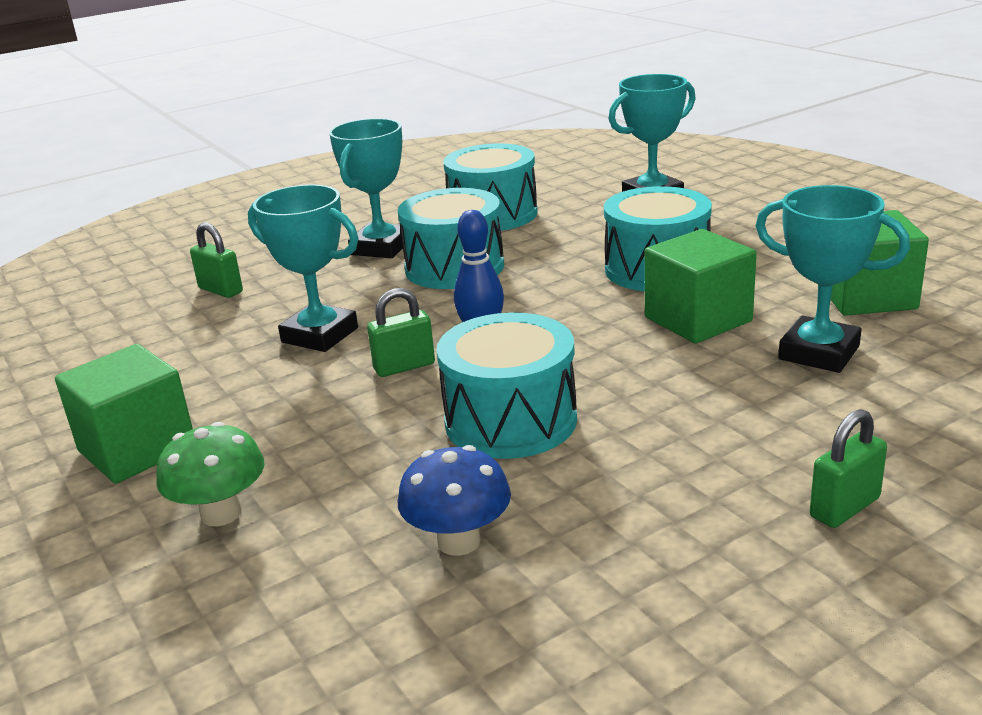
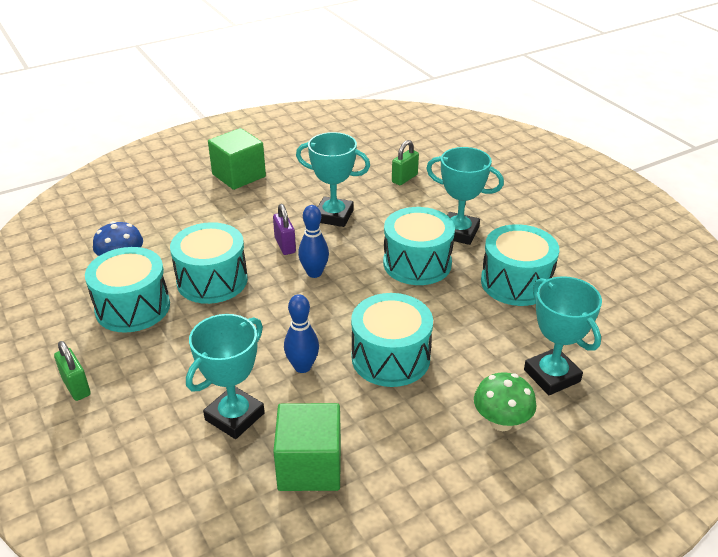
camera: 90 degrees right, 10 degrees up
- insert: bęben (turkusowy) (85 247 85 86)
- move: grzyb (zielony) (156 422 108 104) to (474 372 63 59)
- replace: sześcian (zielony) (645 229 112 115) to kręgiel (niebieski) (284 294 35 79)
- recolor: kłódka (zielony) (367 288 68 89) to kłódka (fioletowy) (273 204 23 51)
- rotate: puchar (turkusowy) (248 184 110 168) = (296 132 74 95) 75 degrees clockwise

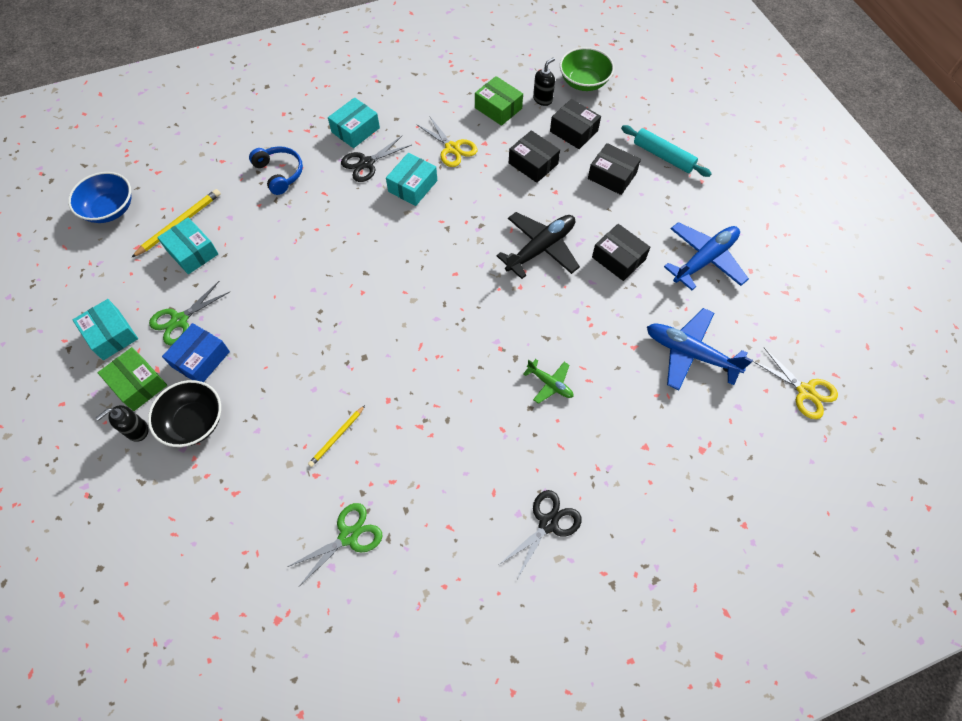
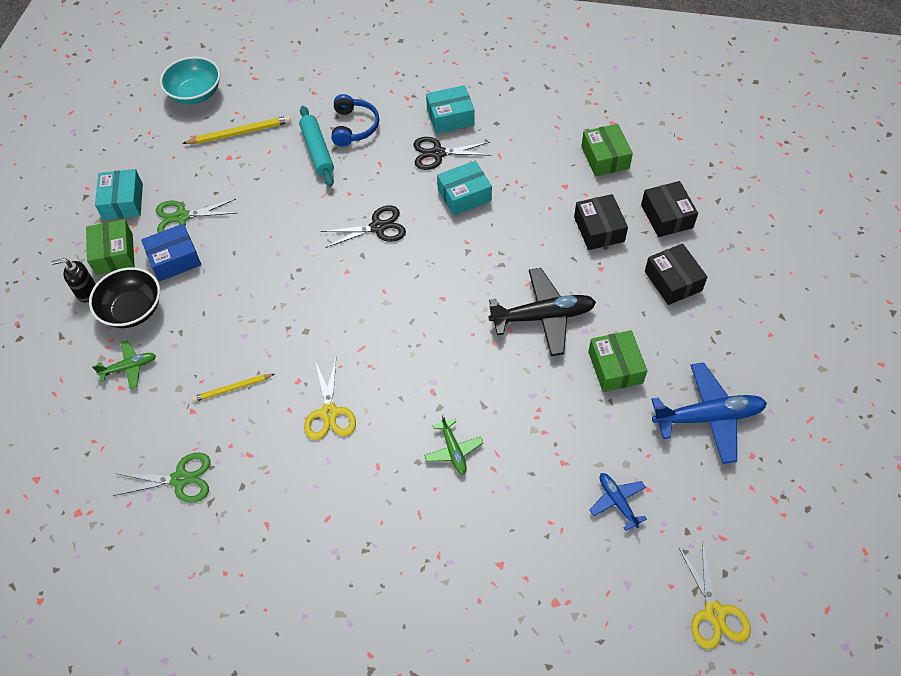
camera: 35 degrees right, 5 degrees down
- delete: pudełko (turkusowy) (157 217 61 57)
- delete: dozownik mydła (czarny) (533 57 22 49)
- delete: miska (zielony) (560 47 54 44)
- insert: samolot (zielony) (92 340 64 49)
- move: nożyczki (żółty) (416 116 61 51) to (304 359 52 81)
- move: nożyczki (czarny) (500 490 82 91) to (321 205 85 43)
- move: wałek do ciasta (turkusowy) (621 125 91 52) to (299 106 35 81)
- recolor: miska (niebieski) (68 172 63 51) to miska (turkusowy) (160 57 60 47)
- recolor: pudełko (czarny) (592 224 58 57) to pudełko (zielony) (588 330 59 62)
- resize: samolot (niebieski) (647 308 106 82) = (589 473 58 58) x0.54

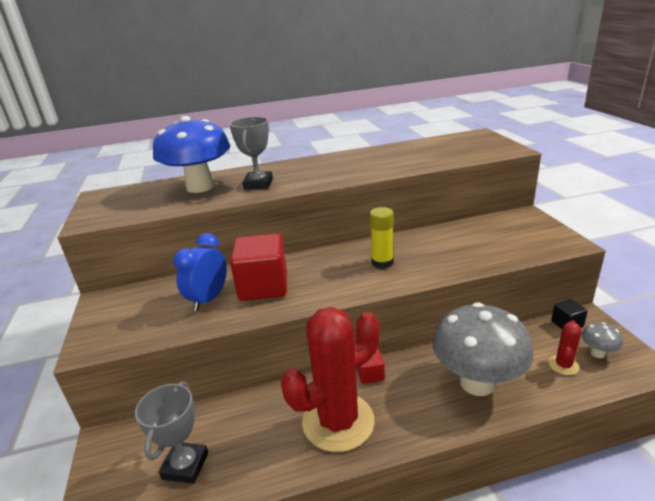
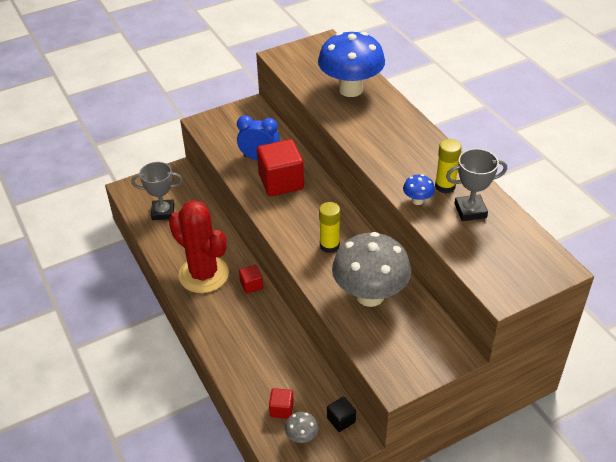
camera: 75 degrees right, 15 degrees up
- insert: grzyb (niebieski) (403 174 32 31)
- insert: klej w sztyfcie (żółty) (435 139 27 54)
- move: puchar (szary) (229 117 44 73) to (446 149 61 72)
- move: grzyb (szary) (433 302 100 94) to (332 232 79 75)
- replace: kaktus (czerwony) (549 320 33 55) to sześcian (czerwony) (269 388 25 31)

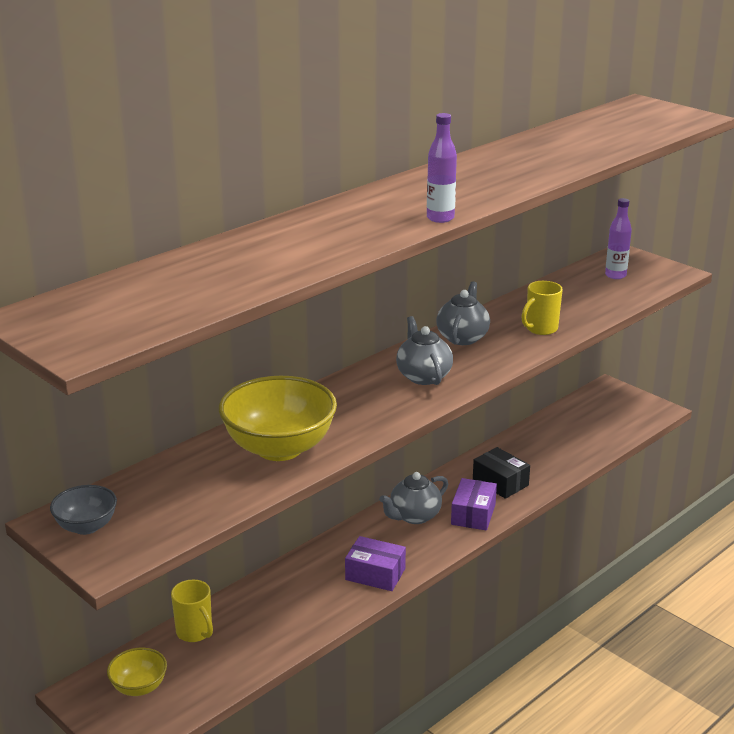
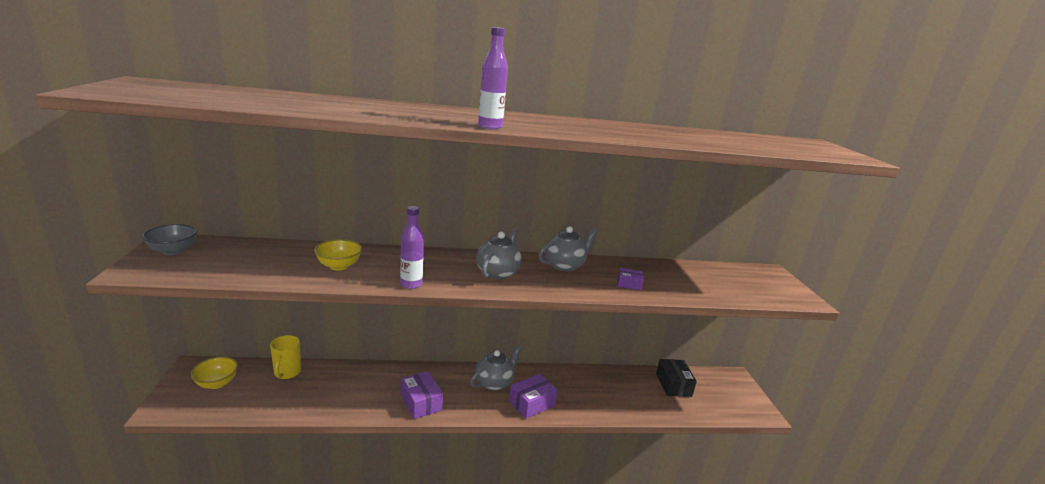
camera: 35 degrees right, 5 degrees down
- move: pudełko (czarny) (473 447 57 52) to (656 359 41 38)
- move: butelka (fioletowy) (605 198 27 81) to (400 206 24 83)
- replace: kubek (żółty) (521 281 42 54) to pudełko (fioletowy) (618 268 26 23)
- rotate: imbryk (szary) (379 472 69 52) = (470 345 52 46) 135 degrees clockwise
- resize: miska (żółty) (219 376 118 85) = (314 239 48 32) x0.51

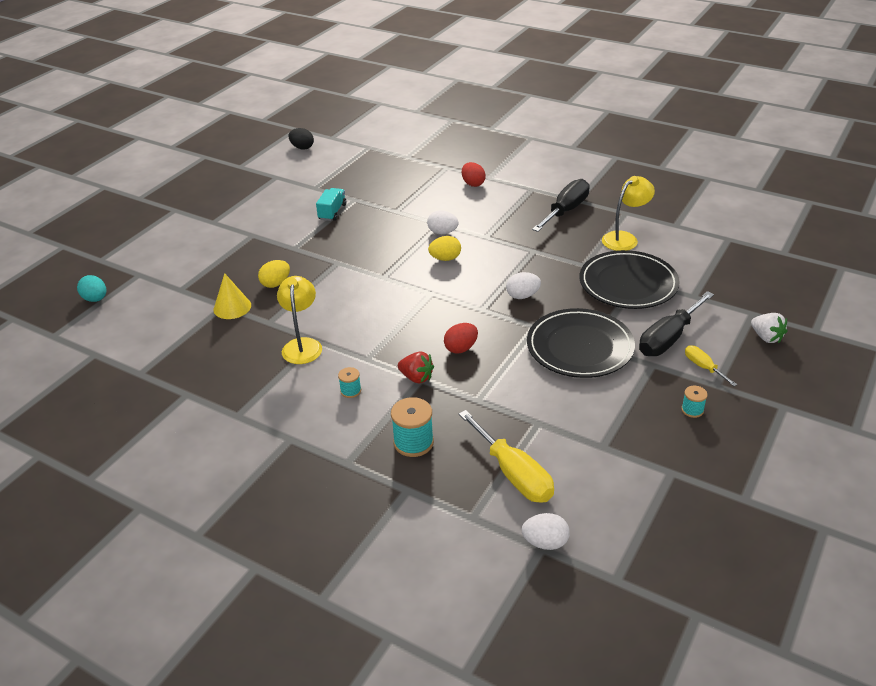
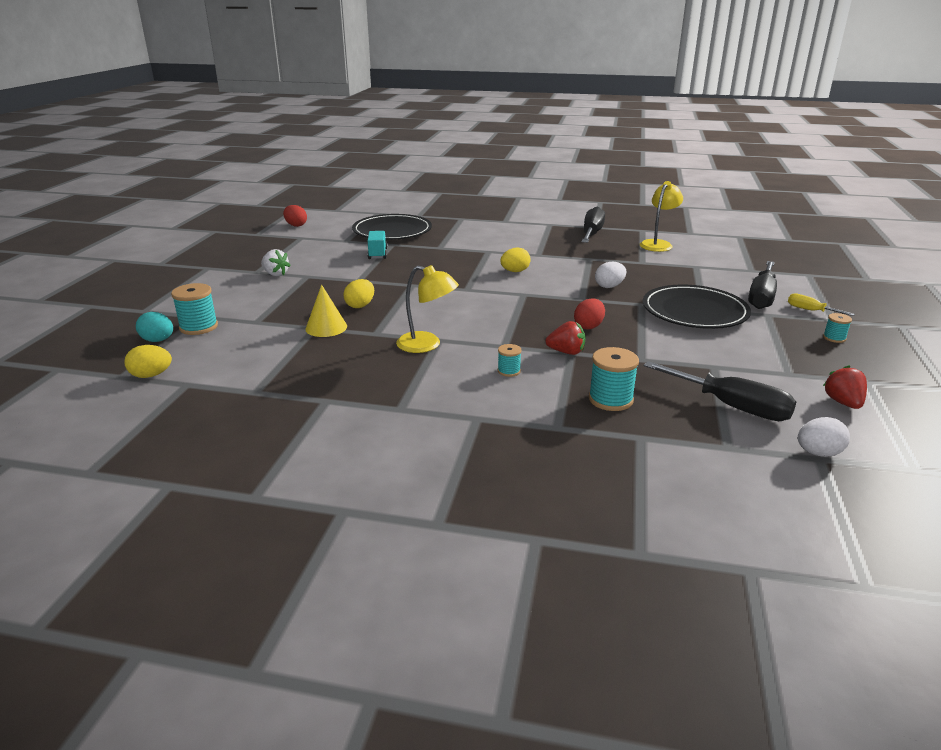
camera: 20 degrees left, 10 degrees down
- delete: jajko (czarny) (288 128 26 22)
- delete: jajko (biały) (427 210 32 24)
- insert: jajko (żółty) (124 345 48 33)
- insert: szpulka (turkusowy) (171 283 47 52)
- insert: truskawka (czerwony) (823 365 44 44)
- move: jajko (czerwony) (462 162 24 25) to (283 205 24 22)
- move: talerz (czarny) (580 250 100 59) to (352 214 80 26)
- move: truskawka (biały) (751 313 36 30) to (261 249 30 27)
- recolor: śrubokręt (żółty) (459 410 95 93) to śrubokręt (czarny) (644 361 152 60)
- rotate: lampka (żółty) (277 276 45 88) = (396 265 63 88) 135 degrees clockwise

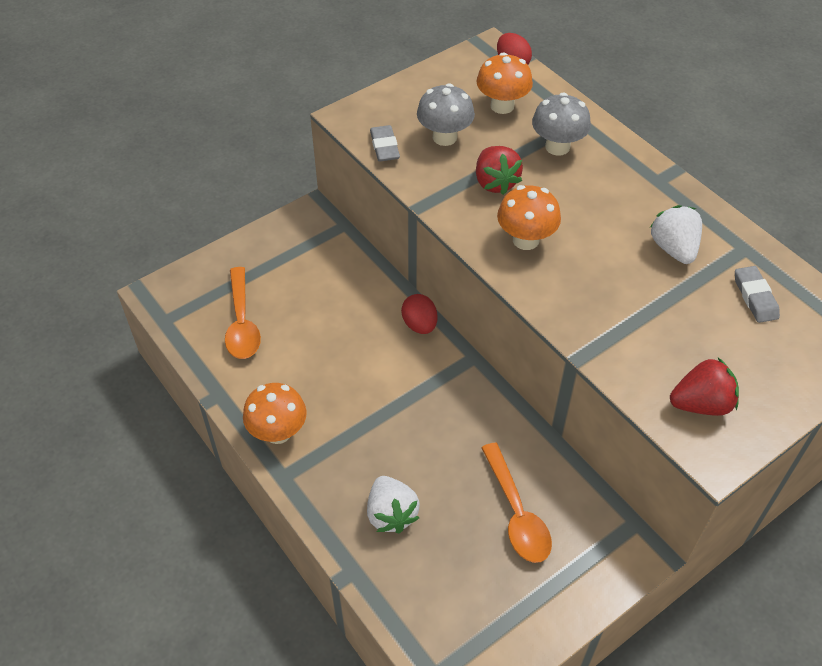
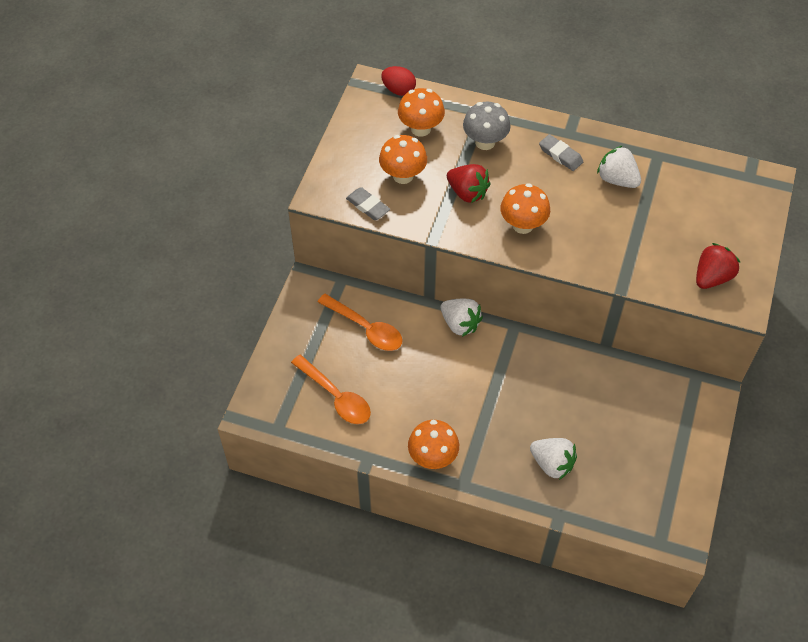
camera: 35 degrees left, 5 degrees up
- move: łyżka (pomarańczowy) (481 443 71 120) to (317 294 85 57)
- move: gumka do mazania (szary) (735 266 45 57) to (539 134 44 37)
- replace: jajko (czerwony) (401 294 36 40) to truskawka (biały) (441 299 42 38)
- recolor: grzyb (szary) (417 83 58 63) to grzyb (pomarańczowy) (379 135 48 49)

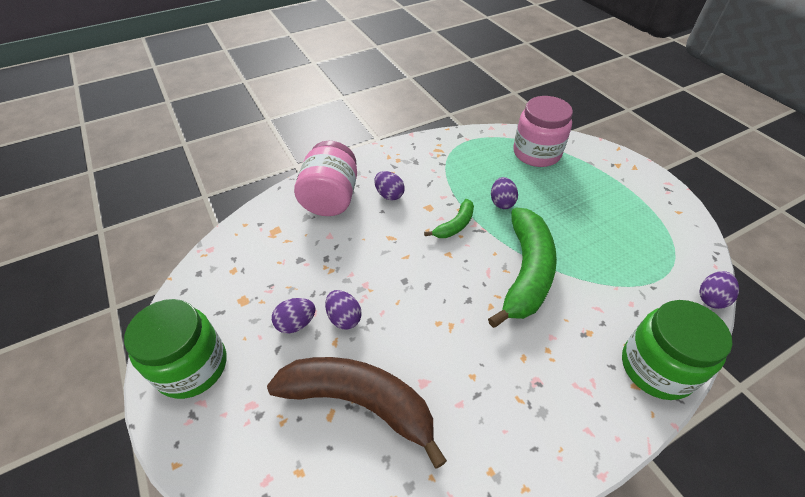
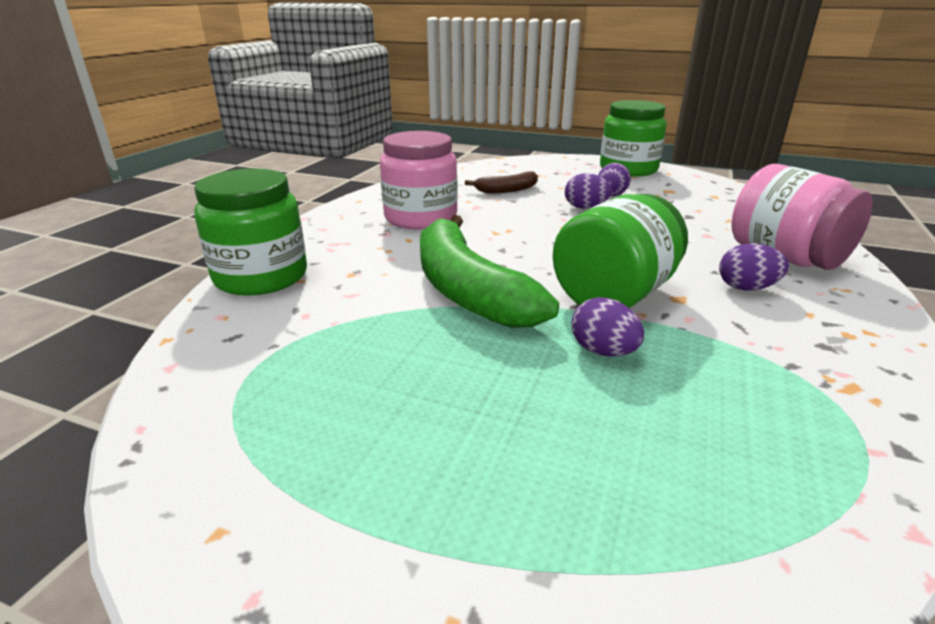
camera: 140 degrees right, 20 degrees down
- delete: jajko (fioletowy) (699 271 40 38)
- move: słoik (różowy) (513 96 60 71) to (380 131 78 99)
- replace: banan (zielony) (424 199 50 39) to słoik (zielony) (553 194 135 114)
- resize: banan (brązowy) (267 357 180 112) = (465 171 73 22) x0.49

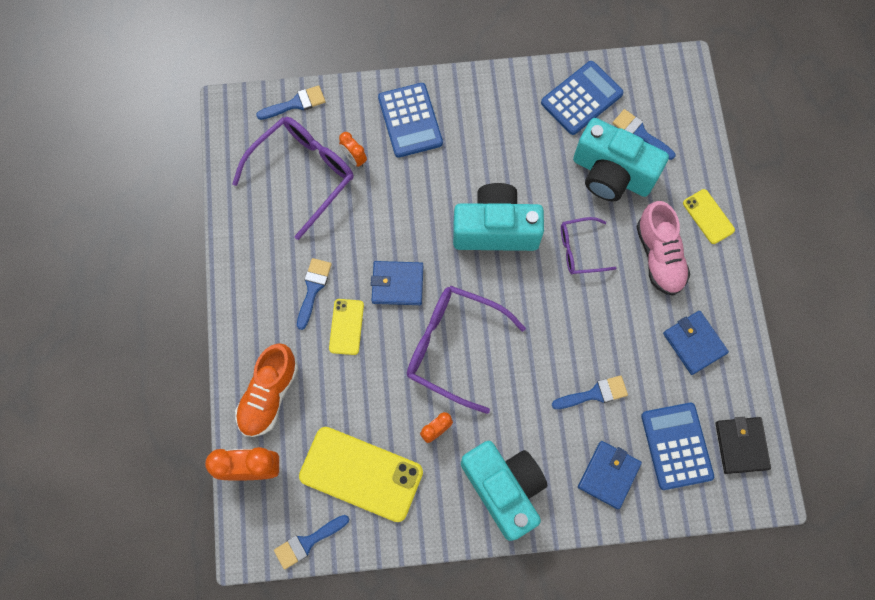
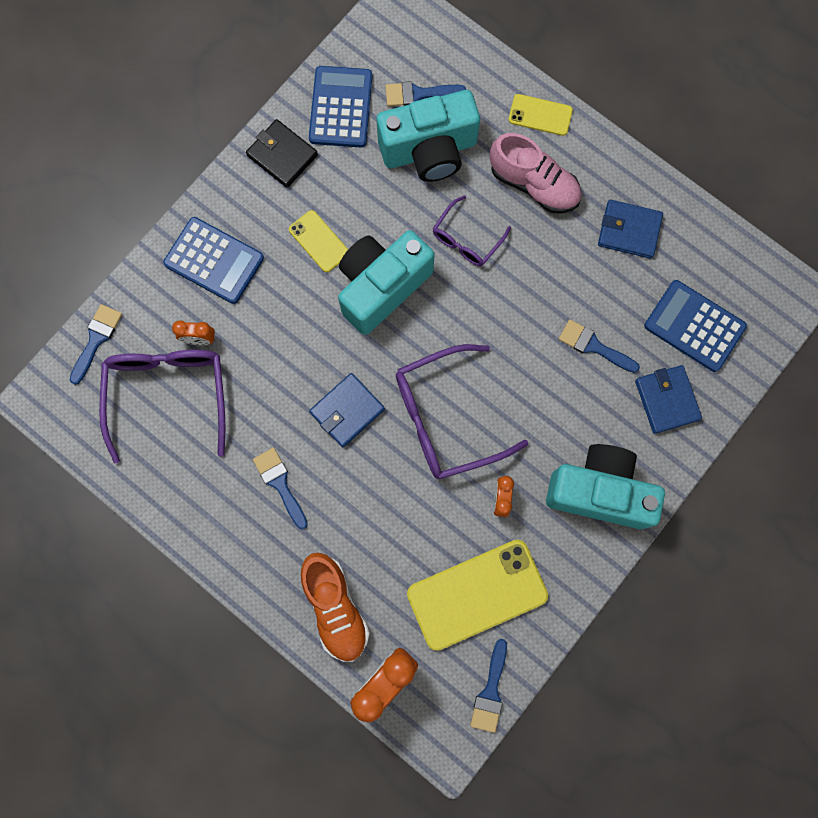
camera: 45 degrees left, 5 degrees up
- move: telefon (żółty) (329 299 35 56) to (289 210 59 62)
- move: portfel (czarny) (716 417 55 57) to (246 119 72 69)
- rotate: pędzel (niebieski) (552 375 76 34) = (559 319 81 54) 90 degrees counterclockwise

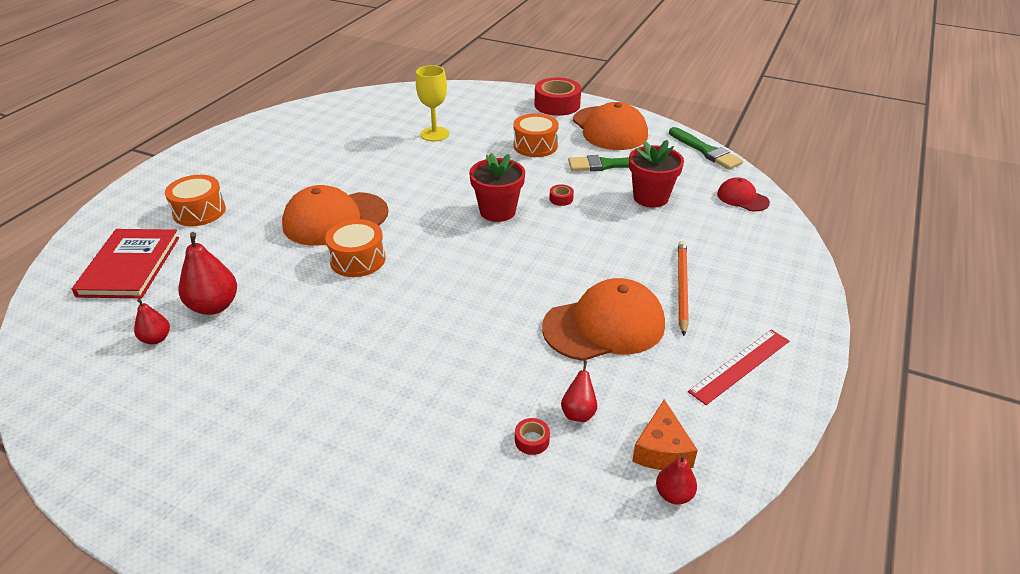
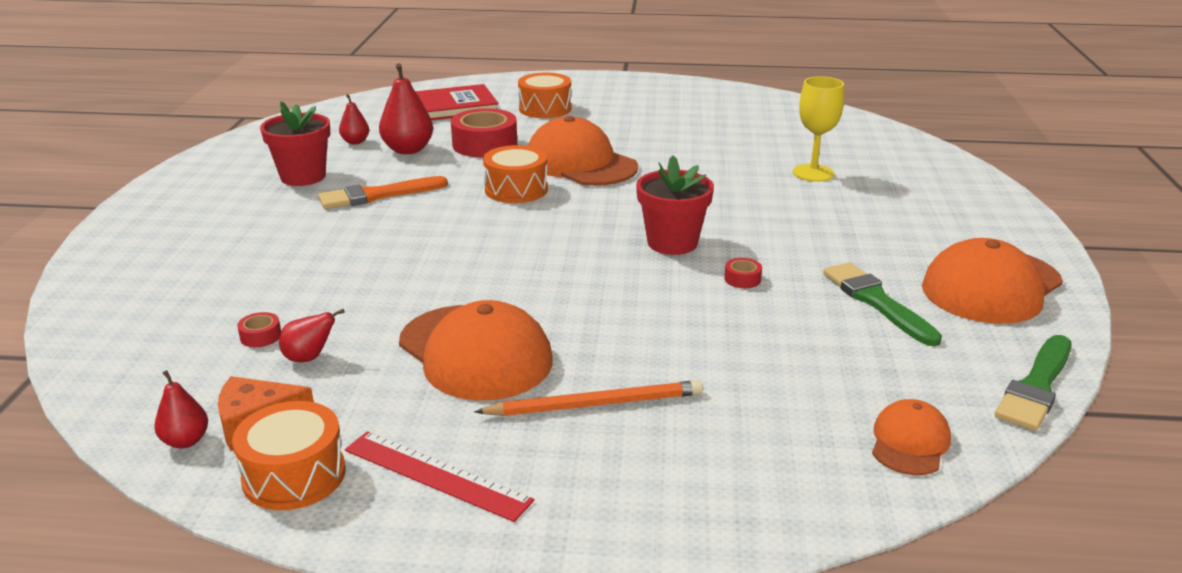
camera: 70 degrees right, 10 degrees down
- insert: pędzel (pomarańczowy) (318 176 130 33)
- move: bęben (pomarańczowy) (514 113 45 44) to (232 401 114 109)
- move: taśma klejąca (czerwony) (535 78 46 38) to (451 108 66 49)
- move: doniczka (czerwony) (629 140 55 67) to (260 101 70 85)
- recolor: czapka (czerwony) (717 177 53 35) to czapka (pomarańczowy) (872 399 79 76)

